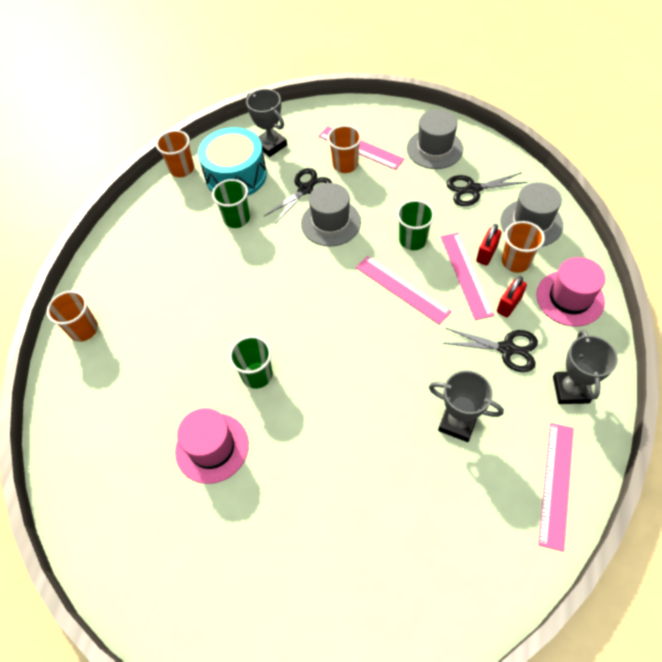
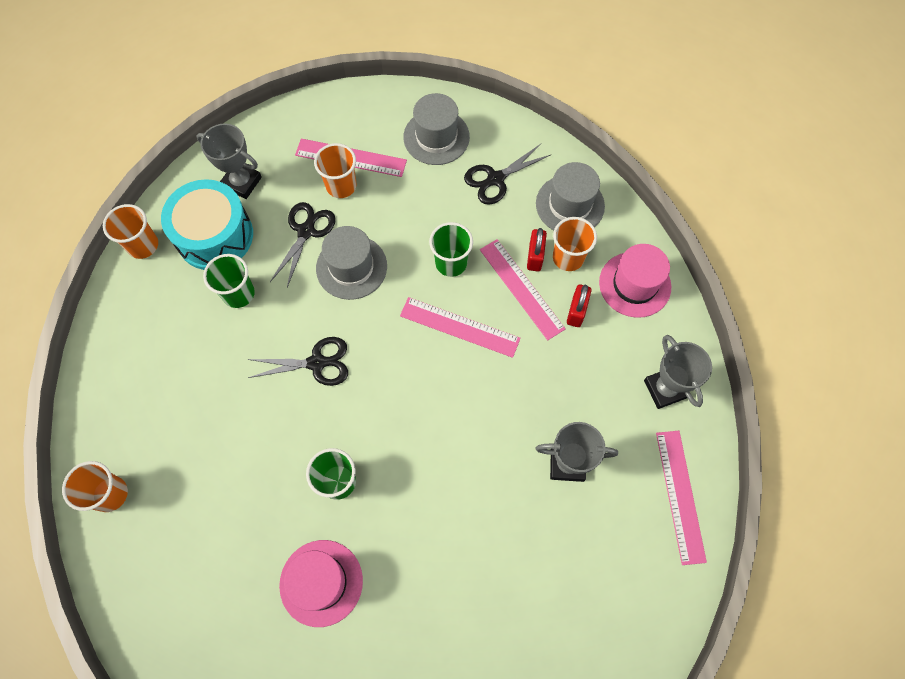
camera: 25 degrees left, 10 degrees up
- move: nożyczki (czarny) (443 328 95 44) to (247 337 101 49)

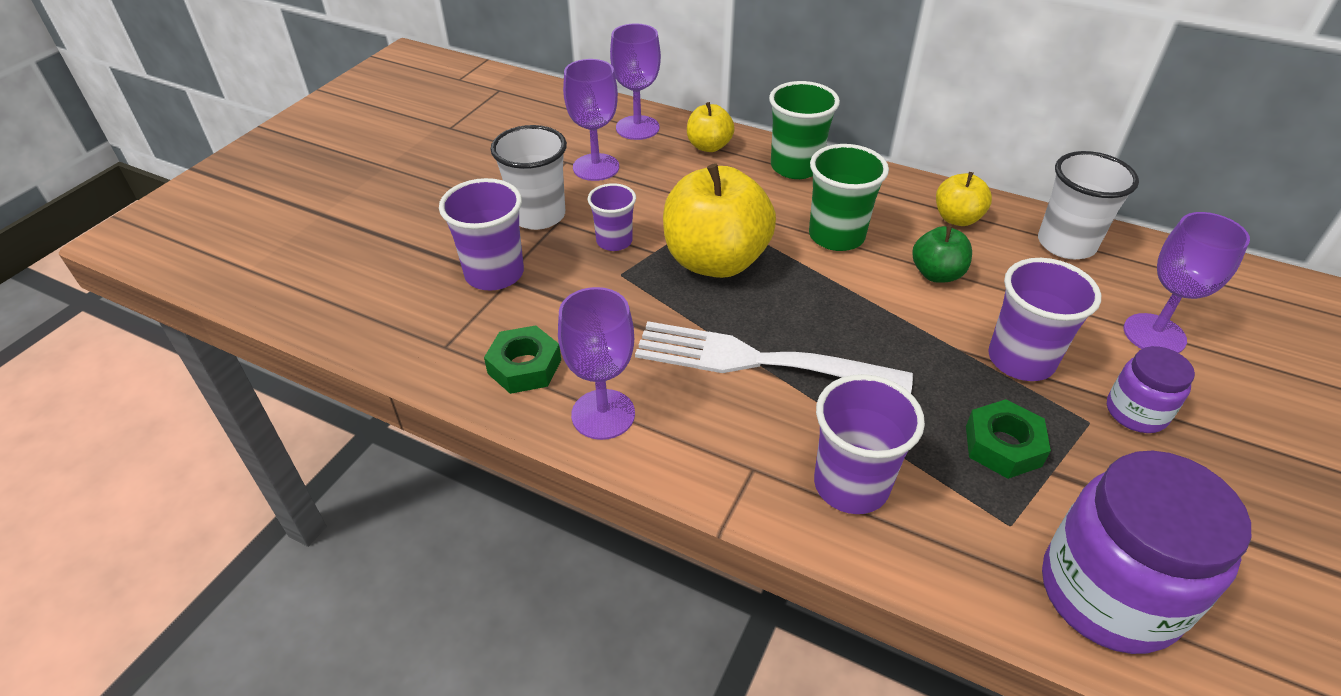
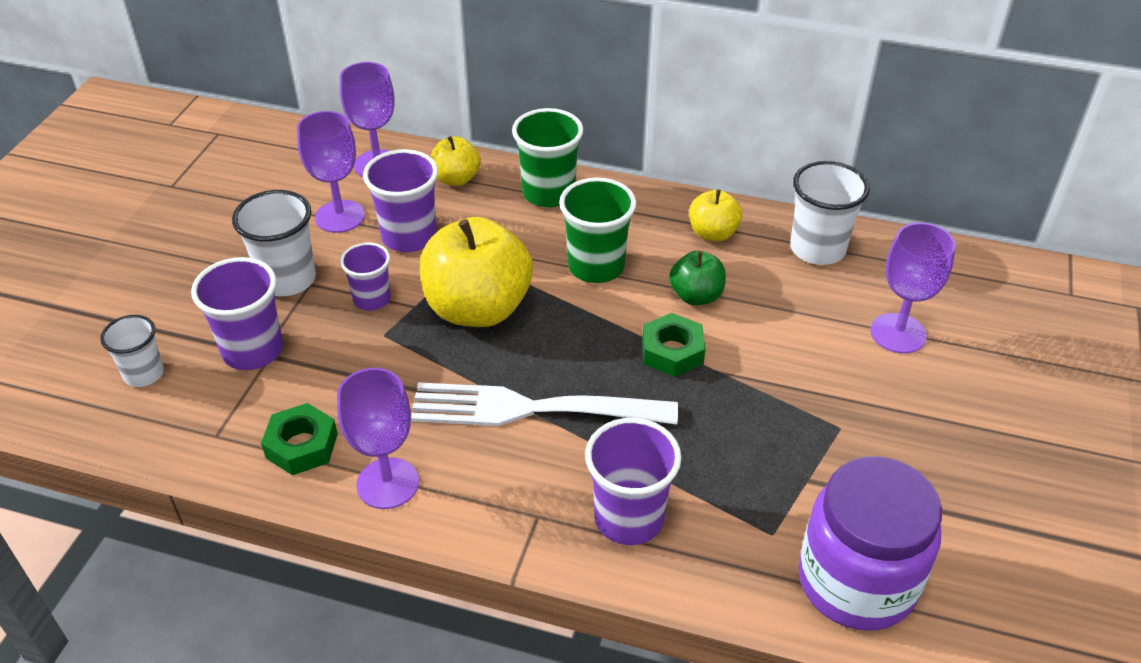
camera: 10 degrees left, 0 degrees up
- delete: słoik (fioletowy) (1107 346 88 87)
- insert: szklanka (biały) (100 315 64 72)
- move: nakrętka (zielony) (966 399 85 80) to (642 313 63 64)
- move: szklanka (fioletowy) (988 258 113 123) to (363 149 75 103)

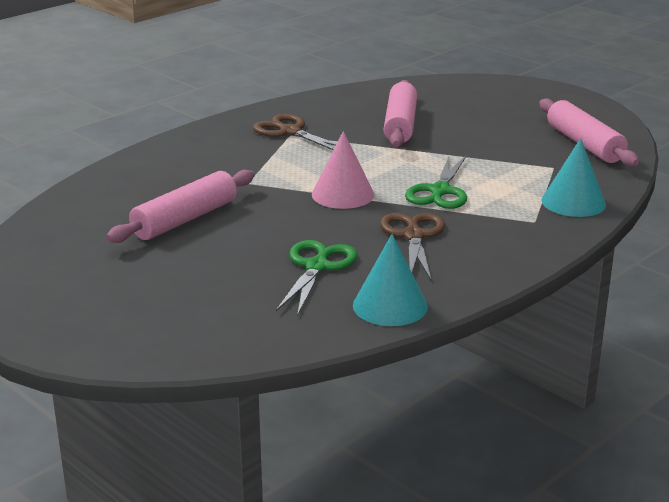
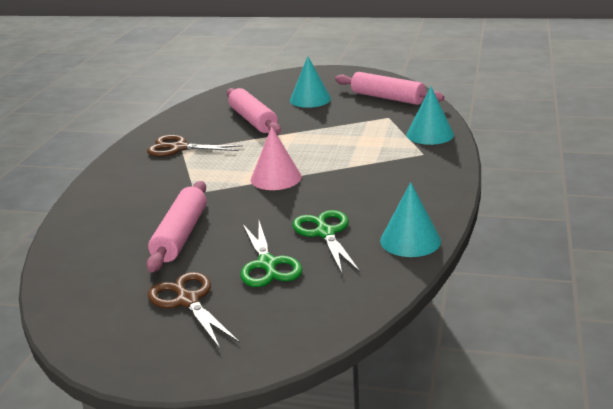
camera: 30 degrees left, 0 degrees up
- insert: stożek (turkusowy) (290 56 41 52)
- move: nożyczki (brązowy) (380 213 65 67) to (148 272 91 77)
- move: nożyczki (zielony) (405 155 62 54) to (241 221 62 66)

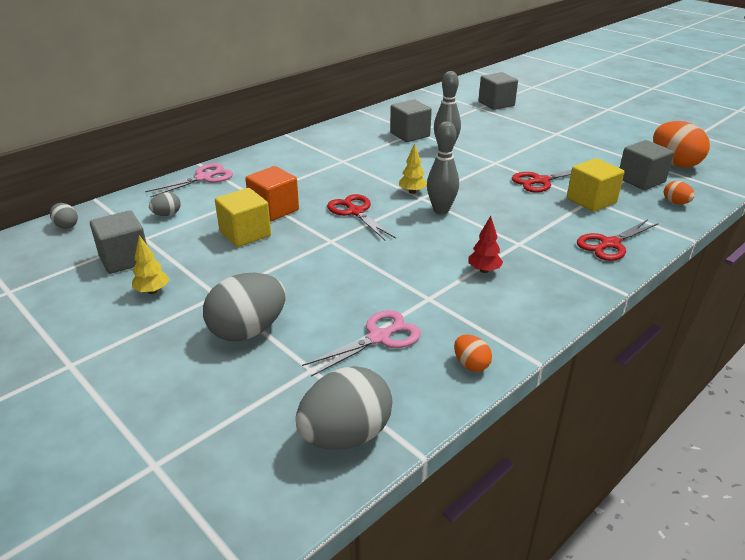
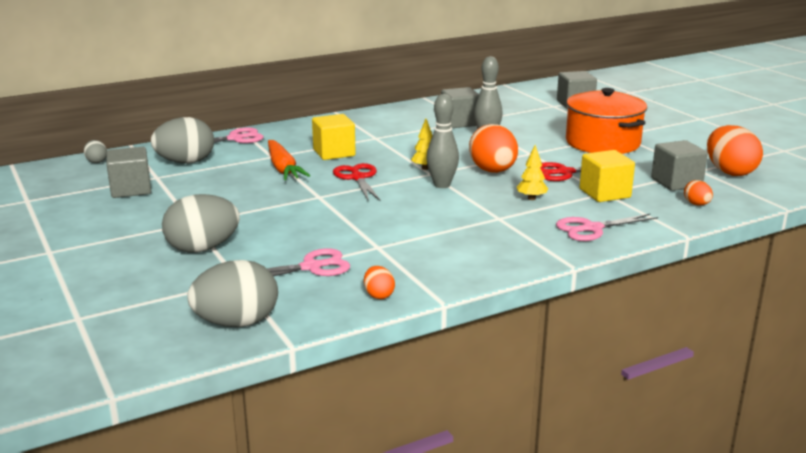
camera: 15 degrees right, 10 degrees down
- delete: drzewko (czerwony) (468 216 35 57)
- insert: jajko (pomarańczowy) (469 124 49 49)
- insert: garnek (pomarańczowy) (566 88 81 66)
- move: drzewko (żółty) (132 235 37 59) to (517 145 31 55)
- move: sześcian (żółty) (215 188 56 59) to (312 114 44 46)
- replace: sześcian (pomarańczowy) (245 166 54 55) to marchewka (pomarańczowy) (268 140 42 40)
- recolor: nożyczki (czerwony) (577 220 82 41) to nożyczki (różowy) (556 214 102 27)
- resize: jajko (szary) (149 192 32 24) = (151 117 63 47) x2.08

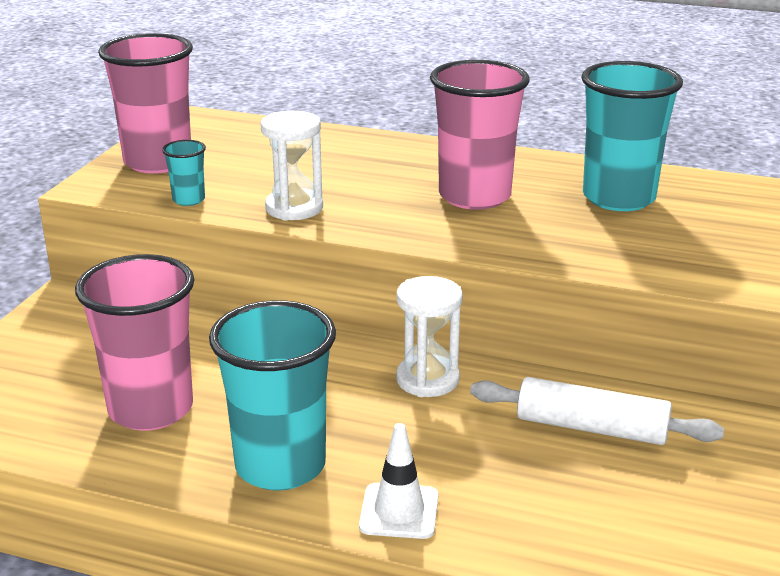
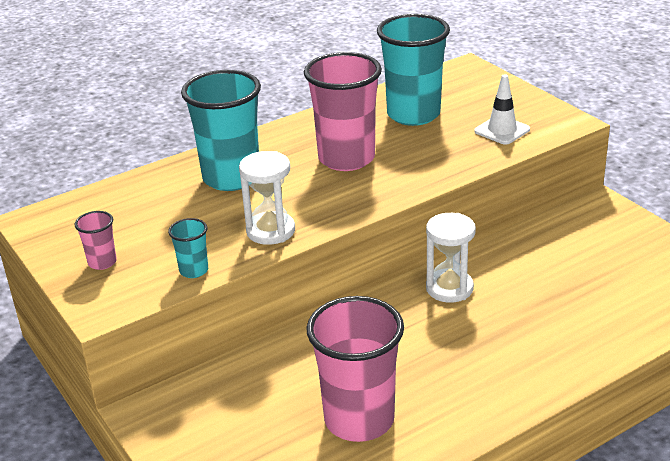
camera: 50 degrees left, 5 degrees up
- delete: wałek do ciasta (biały) (470 377 254 68)
- move: szklanka (turkusowy) (209 300 127 190) to (181 70 80 121)
- move: pachołek (biały) (359 423 79 116) to (474 74 56 71)
- resize: szklanka (różowy) (98 33 95 141) = (75 211 42 59) x0.44

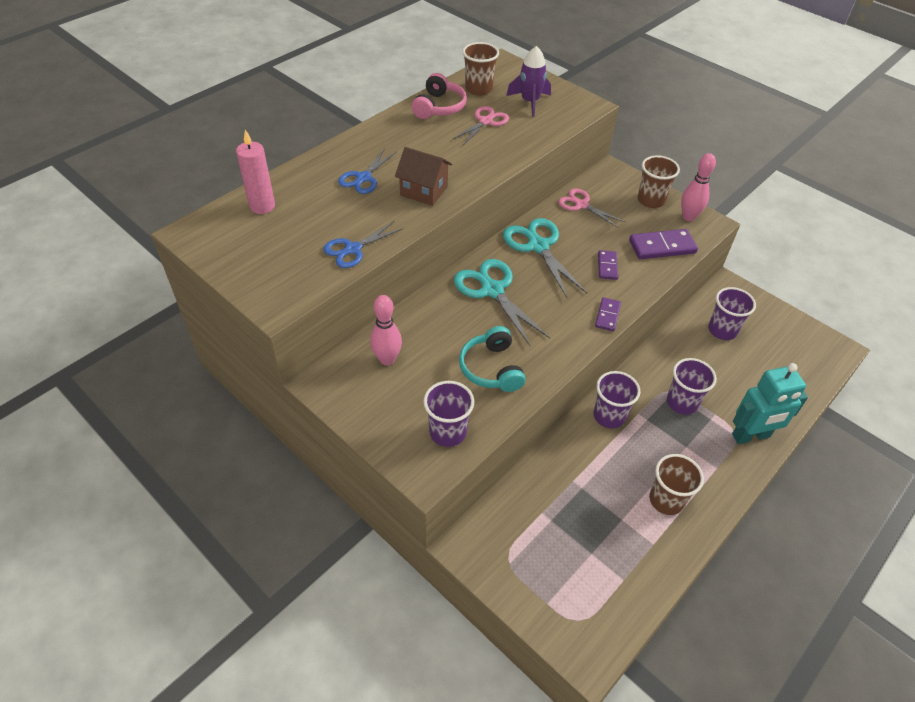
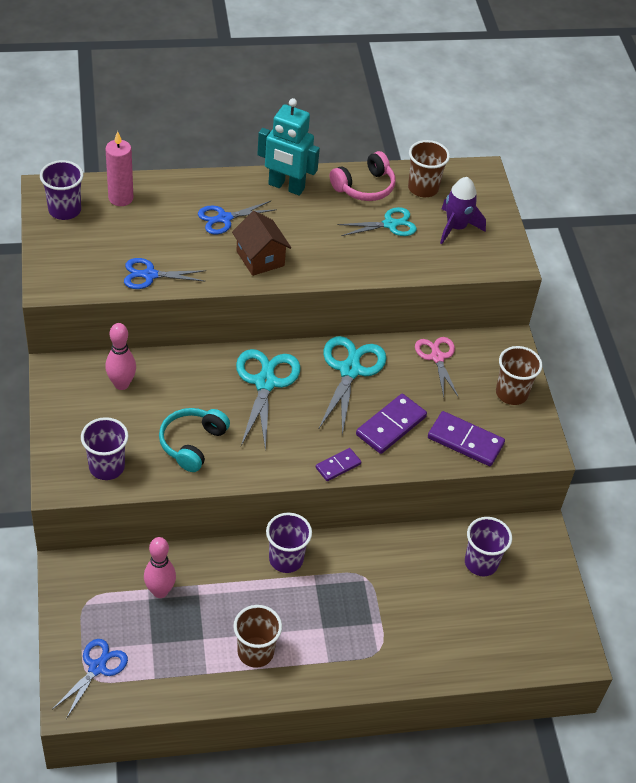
camera: 35 degrees right, 0 degrees up
- insert: nożyczki (niebieski) (53 639 75 80)
- move: szklanka (fioletowy) (667 358 50 57) to (40 160 43 60)
- move: kręgiel (różowy) (681 153 35 68) to (144 537 32 61)
- move: robot (turkusowy) (732 363 76 81) to (257 98 63 98)
- recolor: nożyczki (różowy) (453 106 56 39) to nożyczki (turkusowy) (338 207 79 29)
- resize: kostka domina (fioletowy) (598 250 20 30) = (356 394 71 60) x1.70

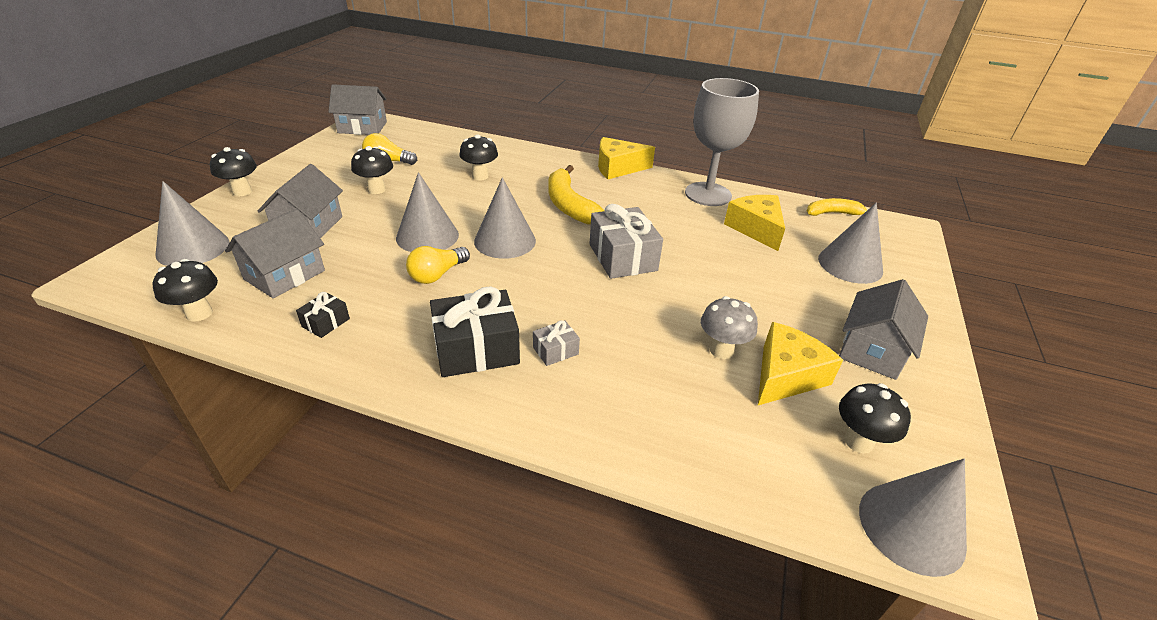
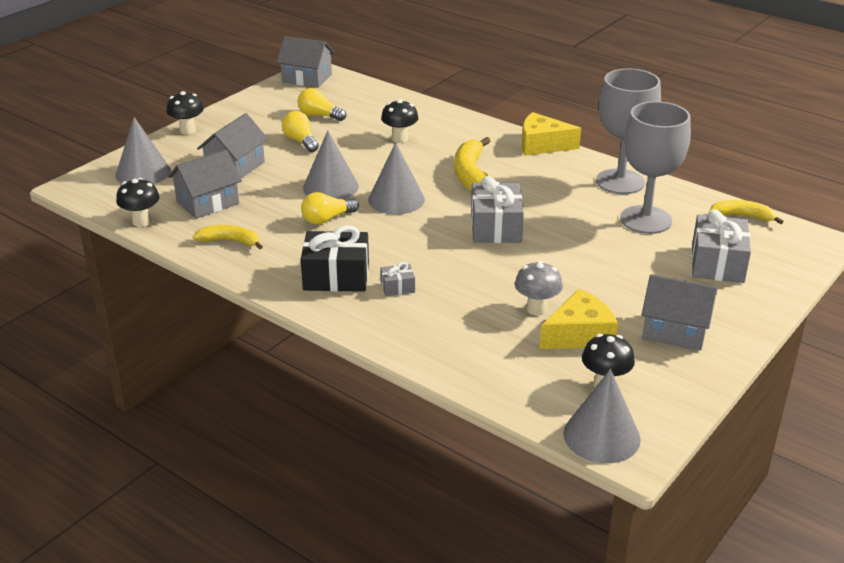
camera: 20 degrees right, 5 degrees down
- replace: prezent (czarny) (296 292 54 46) to banan (żółty) (193 225 70 24)
- replace: grzyb (czarny) (351 146 42 48) to żarówka (żółty) (282 111 37 41)
- replace: ser (żółty) (724 195 61 56) to kielich (szary) (620 101 71 133)
- replace: stożek (szary) (818 203 65 81) to prezent (szary) (692 210 59 73)
- rotate: domek (szary) (839 279 89 101) = (641 274 76 77) 60 degrees clockwise

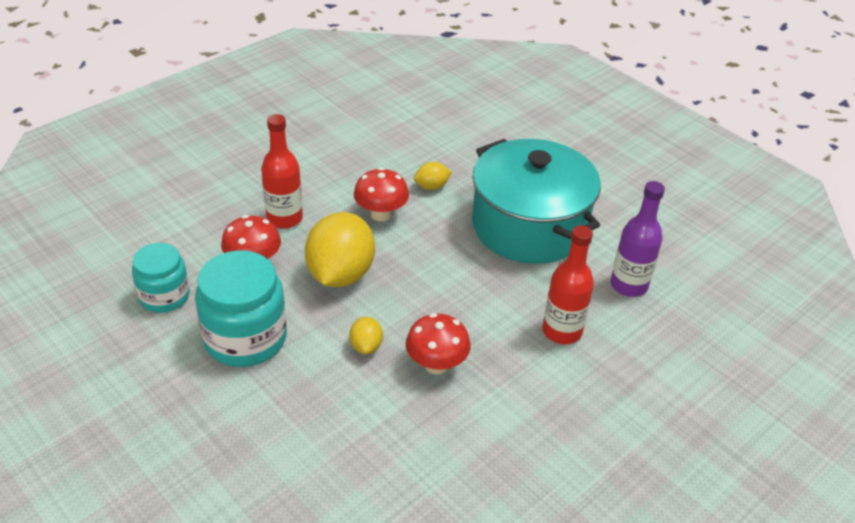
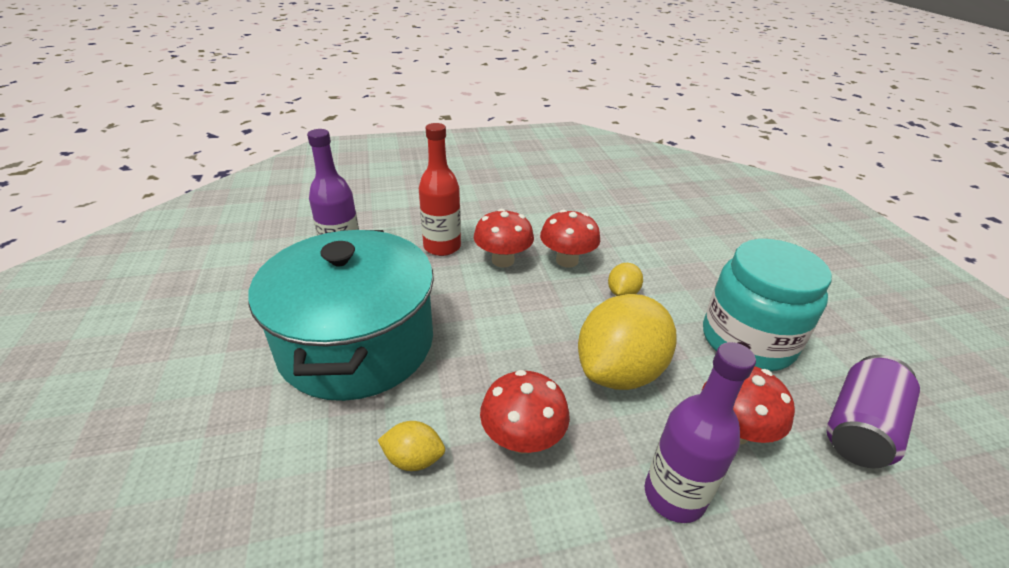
camera: 150 degrees left, 5 degrees down
- insert: grzyb (czerwony) (474 209 60 58)
- replace: słoik (turkusowy) (132 243 58 70) to puszka (fioletowy) (826 355 94 113)
- recolor: butelka (czerwony) (261 114 42 115) to butelka (fioletowy) (645 342 111 181)

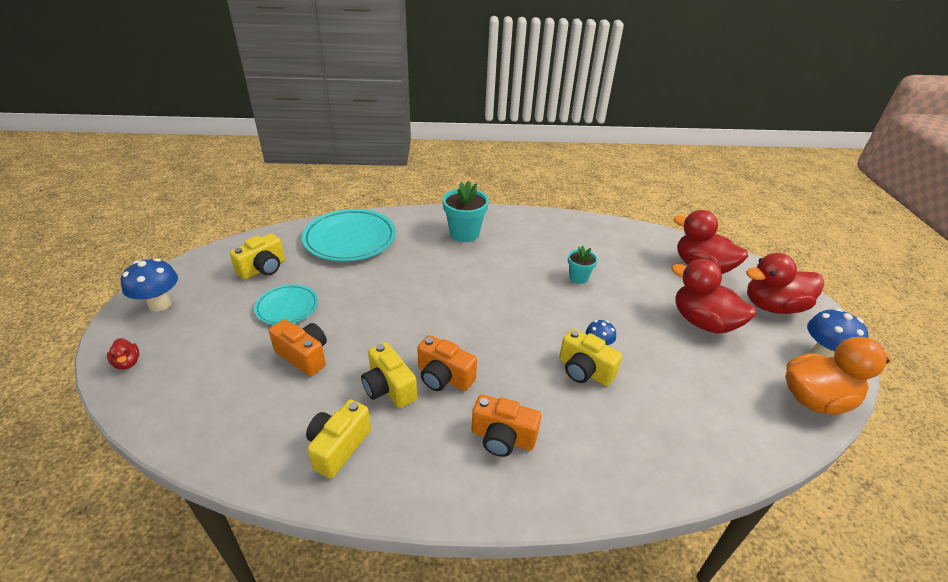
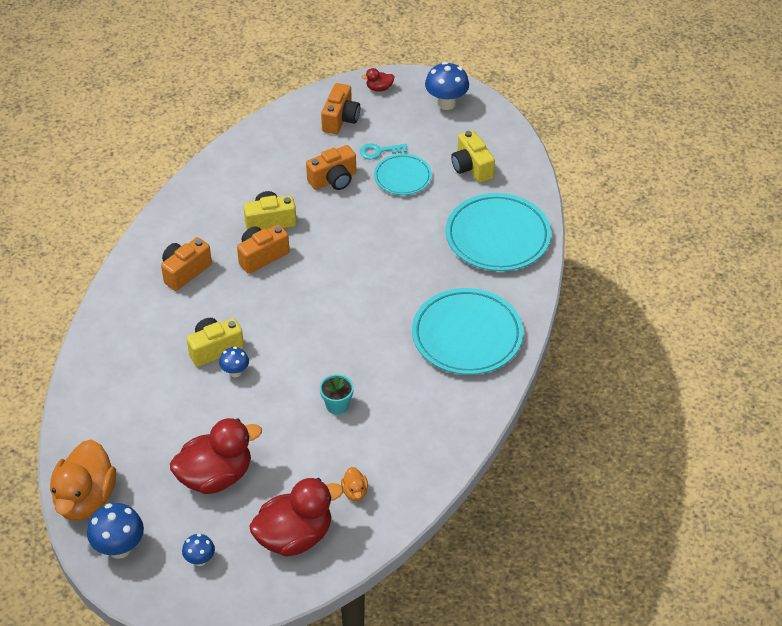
camera: 115 degrees right, 10 degrees up
- delete: aparat fotograficzny (żółty) (306 400 65 79)
- insert: aparat fotograficzny (pomarańczowy) (321 83 39 51)
- insert: kaczka (pomarańczowy) (341 467 27 34)
- insert: klucz (turkusowy) (360 143 47 16)
- replace: doniczka (turkusowy) (443 181 46 61) to talerz (turkusowy) (412 288 111 87)
- replace: kaczka (czerwony) (746 253 78 61) to grzyb (niebieski) (182 534 33 32)

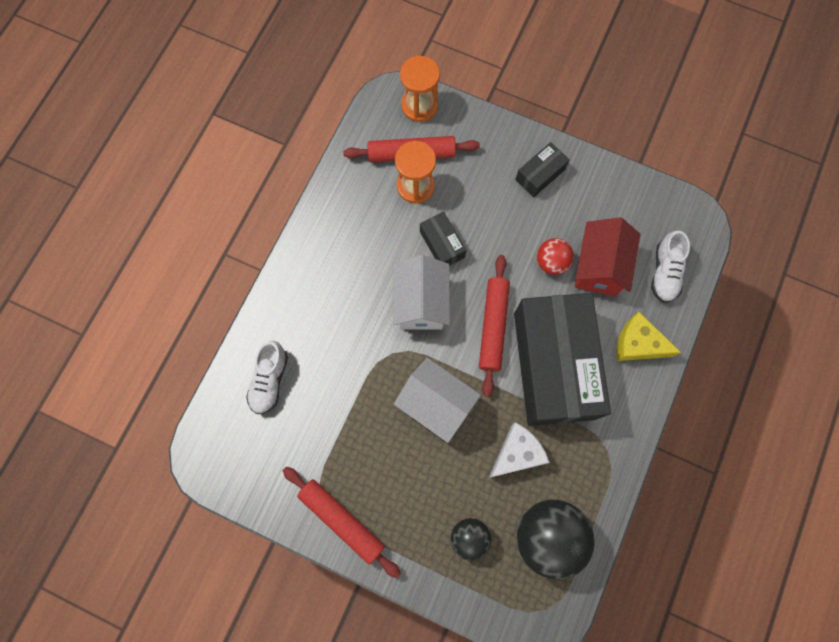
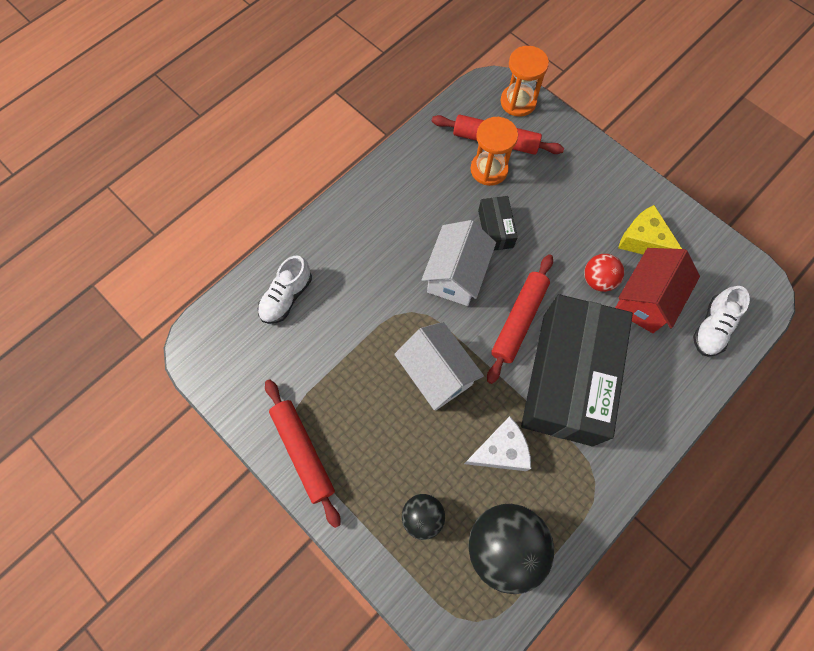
camera: 20 degrees right, 5 degrees down
- delete: pudełko (czarny) (515 142 55 55)
- move: ser (żółty) (616 312 65 49) to (618 205 64 49)

